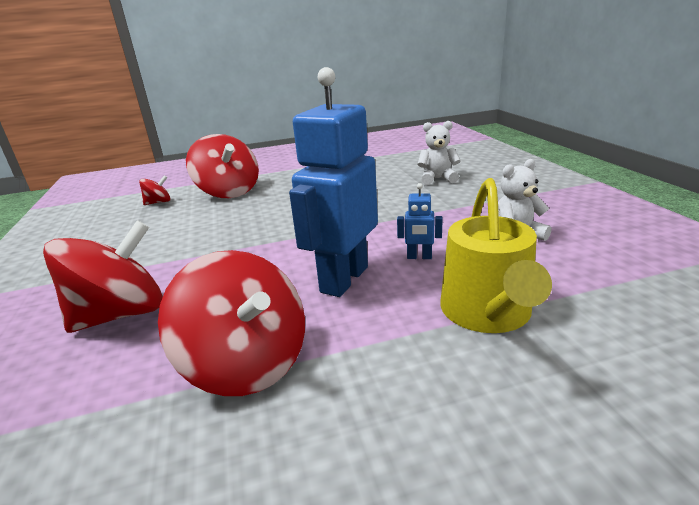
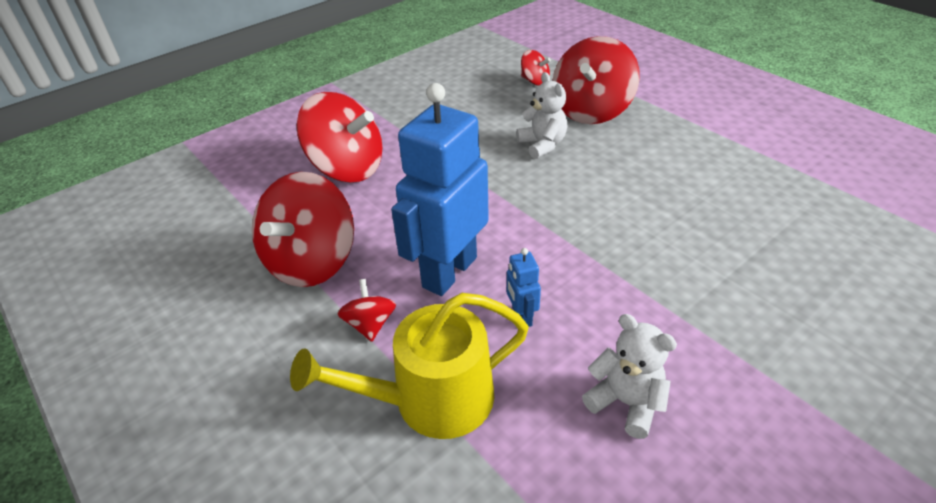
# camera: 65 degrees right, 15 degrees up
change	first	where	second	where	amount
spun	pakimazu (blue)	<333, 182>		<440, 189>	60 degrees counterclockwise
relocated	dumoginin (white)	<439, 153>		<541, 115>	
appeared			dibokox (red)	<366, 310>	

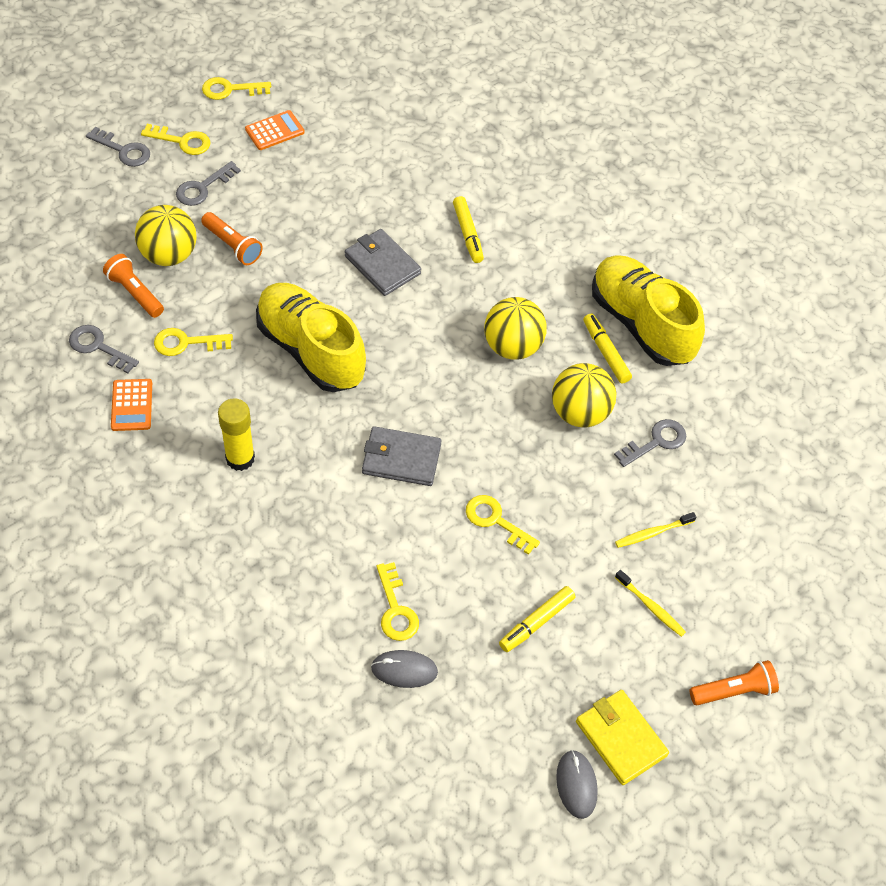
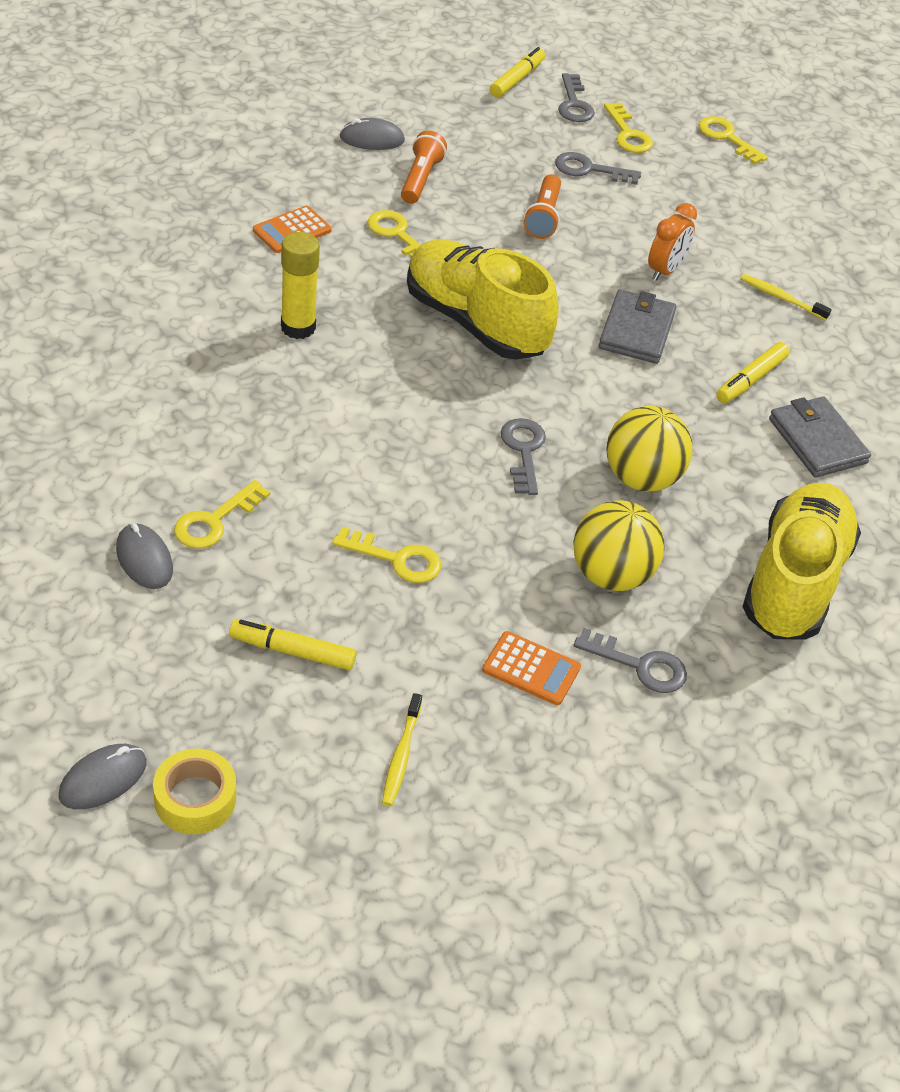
# camera: 55 degrees right, 10 degrees down
change	first	where	second	where	amount
relocated	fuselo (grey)	<104, 349>		<523, 456>	
missing	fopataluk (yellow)	<166, 235>			
relocated	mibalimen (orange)	<275, 130>		<531, 668>	
spun	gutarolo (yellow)	<311, 337>		<483, 299>	60 degrees counterclockwise
relocated	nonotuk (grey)	<402, 456>		<820, 437>	
spun	fuselo (yellow)	<503, 525>		<387, 554>	105 degrees clockwise
exchanged	nonotuk (yellow)	<622, 737>	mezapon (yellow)	<194, 791>	
relocated	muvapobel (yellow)	<607, 349>		<517, 72>	
relocated	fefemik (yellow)	<655, 530>		<785, 297>	
missing	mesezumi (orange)	<734, 682>			
appeared			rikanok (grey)	<372, 134>	
appeared			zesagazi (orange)	<672, 242>	

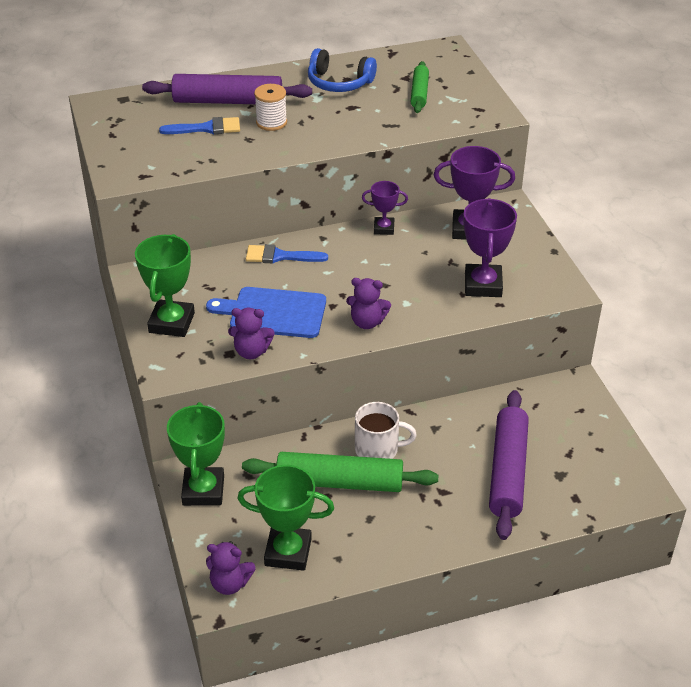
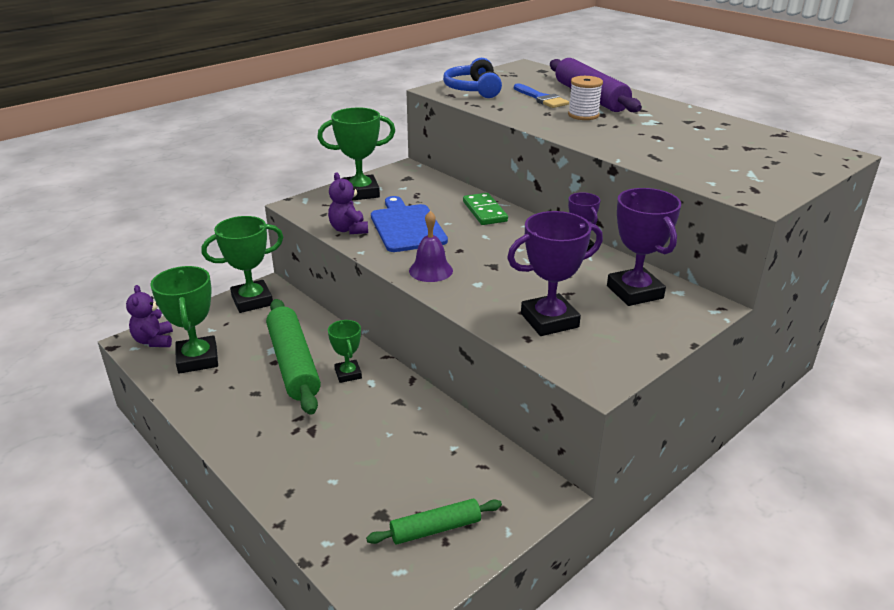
# camera: 65 degrees right, 10 degrees down
change	first	where	second	where	amount
exchanged	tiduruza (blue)	<287, 254>	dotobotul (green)	<485, 209>	
relocated	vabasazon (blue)	<342, 70>		<472, 78>	
exchanged	dumoginin (purple)	<368, 303>	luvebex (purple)	<431, 246>	
exchanged	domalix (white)	<386, 430>	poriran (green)	<345, 351>	
relocated	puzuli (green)	<420, 87>		<434, 521>	
missing	puzuli (purple)	<509, 465>			

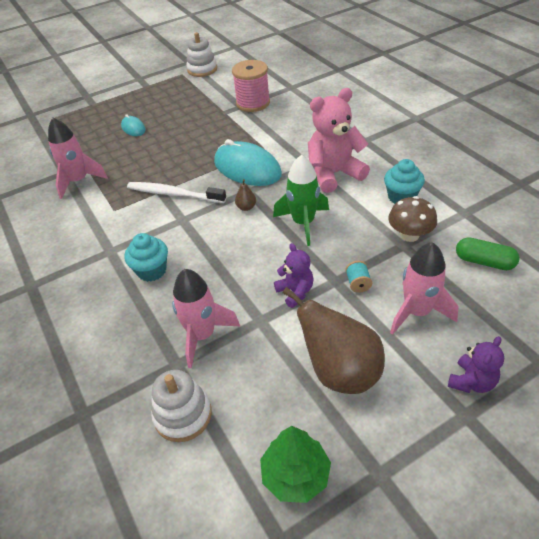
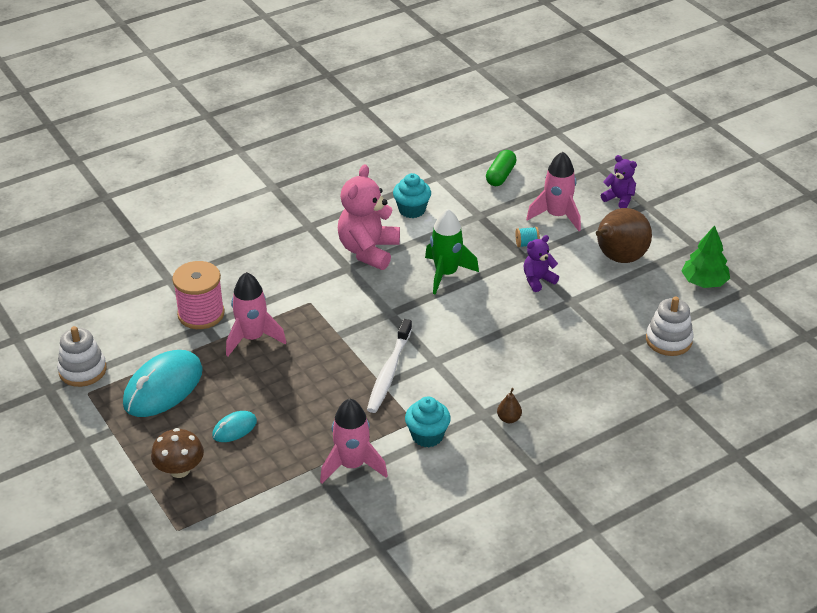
# camera: 95 degrees left, 5 degrees down
change	first	where	second	where	amount
relocated	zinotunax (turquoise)	<146, 257>		<428, 422>	
relocated	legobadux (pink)	<206, 319>		<256, 314>	
relocated	rikanok (turquoise)	<248, 162>		<163, 383>	
relocated	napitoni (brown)	<245, 195>		<509, 405>	
spun	dumoginin (pink)	<339, 140>		<369, 217>	45 degrees clockwise
relocated	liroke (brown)	<412, 219>		<177, 453>	

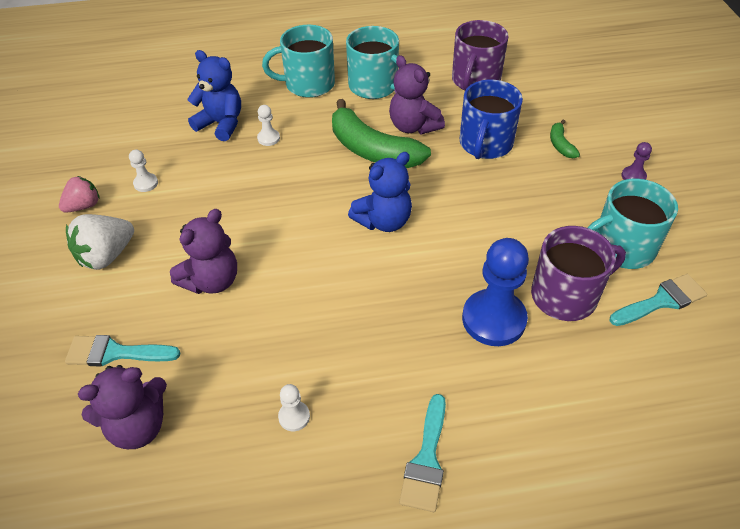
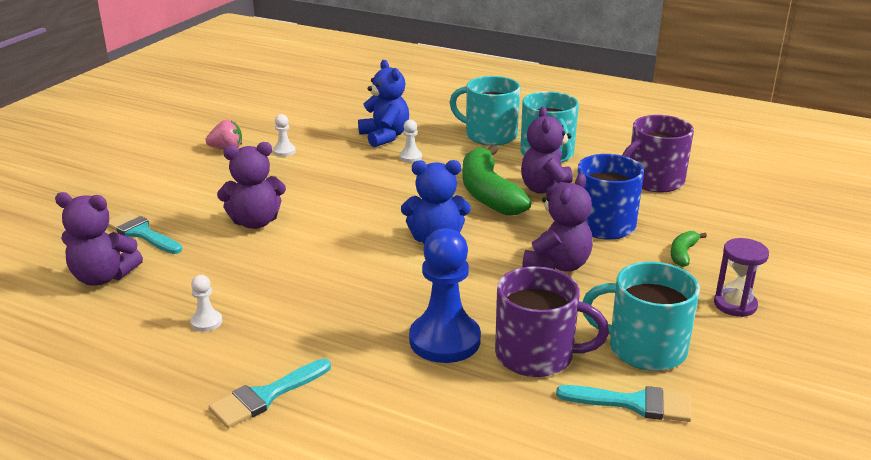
# camera: 35 degrees right, 20 degrees down
change	first	where	second	where	amount
missing	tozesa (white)	<100, 242>			
exchanged	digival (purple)	<636, 161>	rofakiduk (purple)	<741, 277>	
appeared			dumoginin (purple)	<557, 222>	

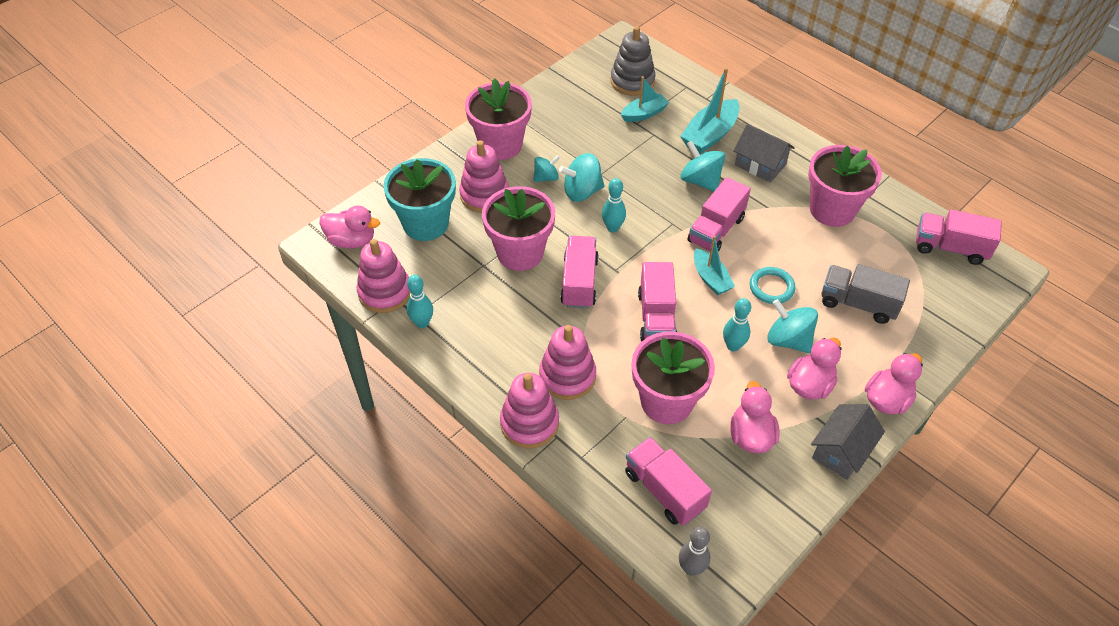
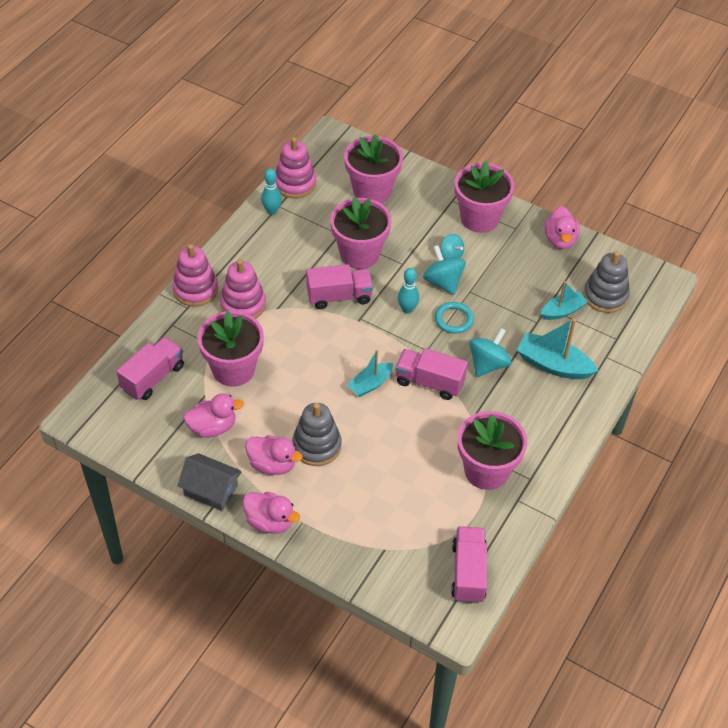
# camera: 75 degrees right, 0 degrees up
change	first	where	second	where	amount
relocated	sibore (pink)	<349, 227>		<562, 227>	
colour	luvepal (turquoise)	<419, 199>	luvepal (pink)	<373, 168>	
missing	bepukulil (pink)	<484, 176>			
spun	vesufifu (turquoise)	<645, 99>		<564, 300>	75 degrees counterclockwise
missing	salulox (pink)	<657, 302>			
missing	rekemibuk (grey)	<694, 551>			
missing	rekemibuk (turquoise)	<737, 324>			
missing	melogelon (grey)	<764, 153>			
relocated	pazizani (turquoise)	<773, 285>		<454, 318>	
exchanged	dibokox (turquoise)	<792, 326>	bepukulil (grey)	<316, 434>	
missing	salulox (grey)	<866, 294>			

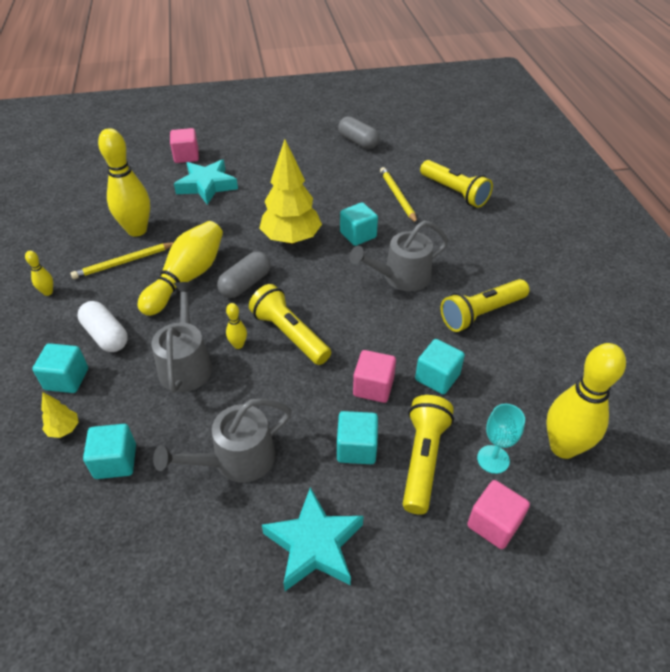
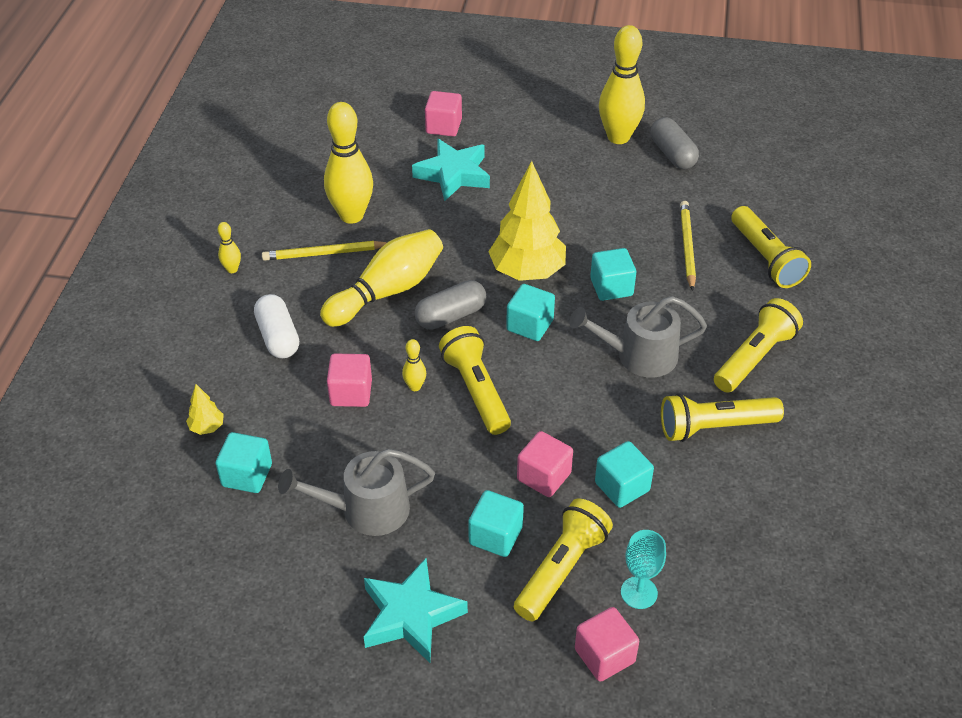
# camera: 20 degrees right, 0 degrees up
change	first	where	second	where	amount
relocated	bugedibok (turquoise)	<60, 368>		<530, 312>	
exchanged	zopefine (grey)	<181, 337>	bugedibok (pink)	<349, 380>	
relocated	rekemibuk (yellow)	<586, 401>		<622, 84>	
appeared			mesezumi (yellow)	<758, 345>	

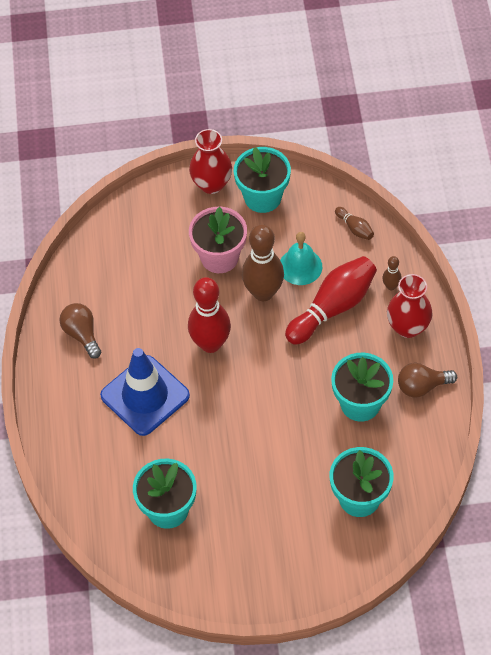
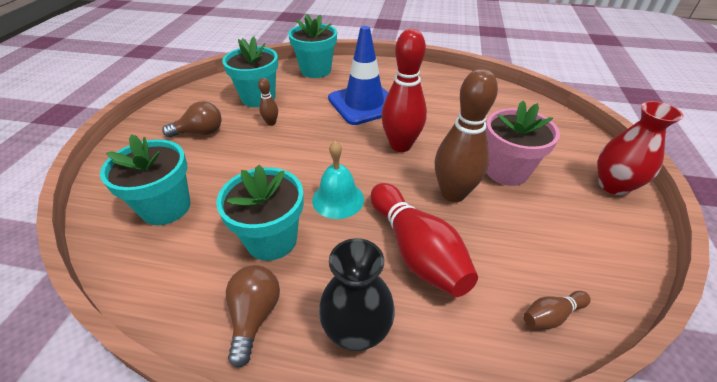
# camera: 105 degrees right, 15 degrees down
change	first	where	second	where	amount
relocated	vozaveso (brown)	<80, 331>		<192, 119>	
relocated	luvepal (turquoise)	<262, 180>		<312, 45>	
relocated	luvebex (turquoise)	<301, 258>		<338, 180>	
relocated	rekemibuk (brown)	<391, 273>		<268, 102>	
colour	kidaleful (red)	<410, 306>	kidaleful (black)	<357, 294>	

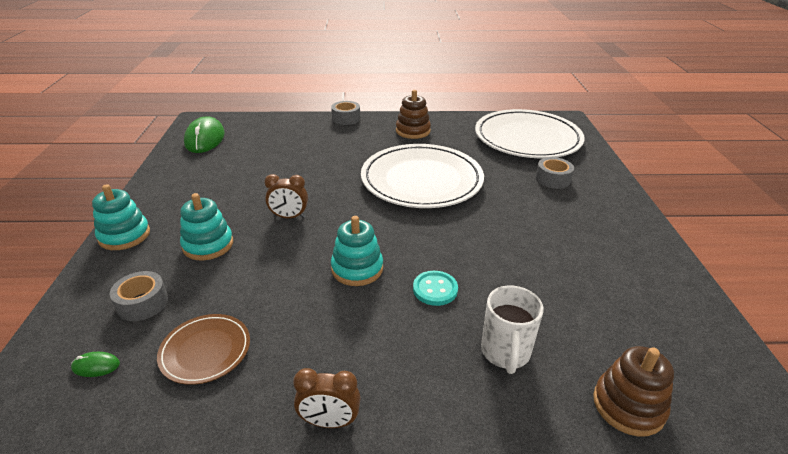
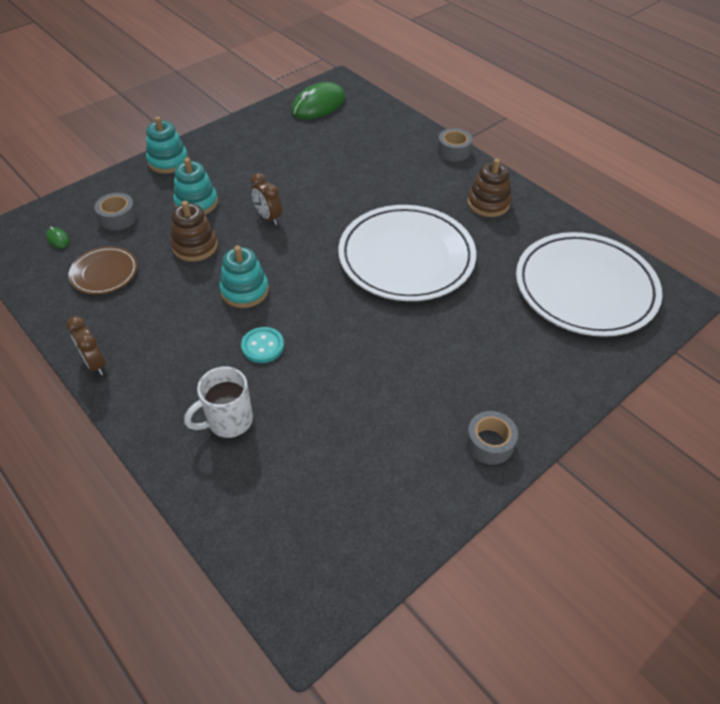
# camera: 50 degrees right, 15 degrees up
change	first	where	second	where	amount
relocated	mezapon (grey)	<554, 173>		<492, 438>	
relocated	bepukulil (brown)	<633, 391>		<194, 231>	

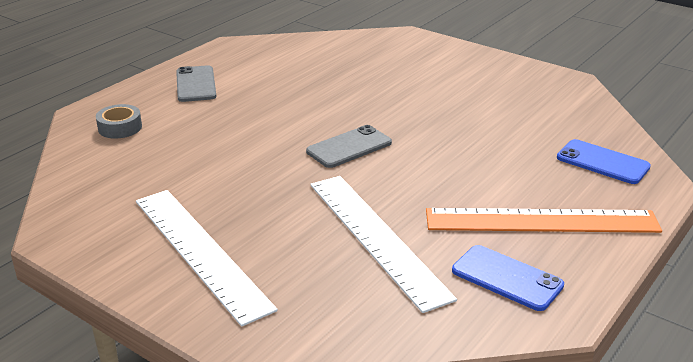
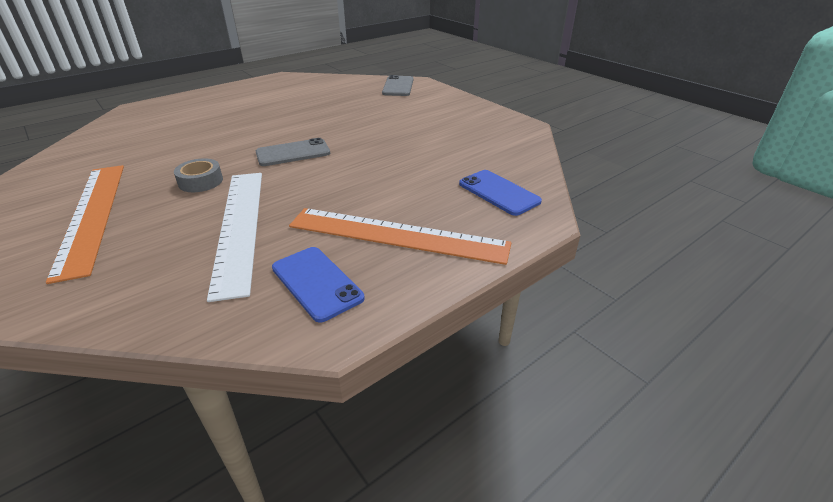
# camera: 15 degrees right, 5 degrees up
change	first	where	second	where	amount
relocated	mezapon (grey)	<119, 121>		<198, 175>	
colour	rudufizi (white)	<207, 258>	rudufizi (orange)	<85, 224>	
relocated	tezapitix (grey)	<196, 83>		<397, 85>	

